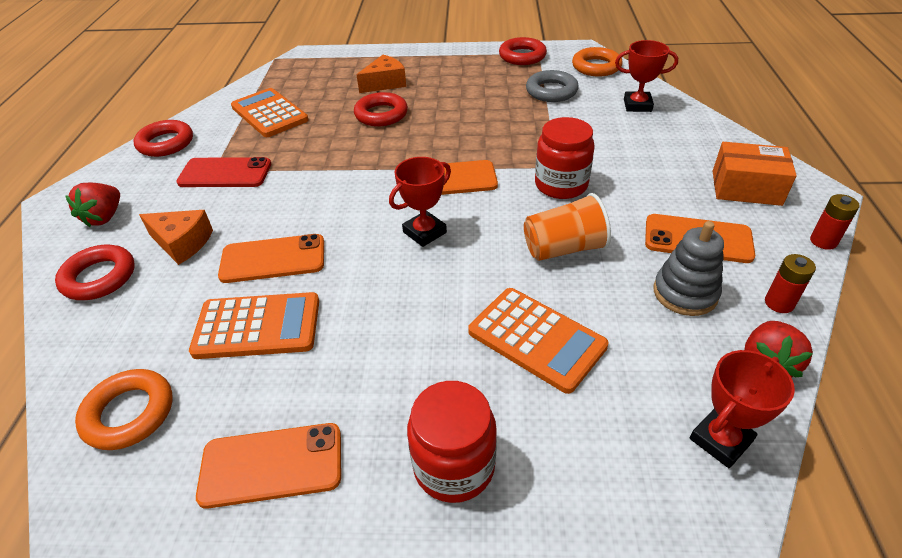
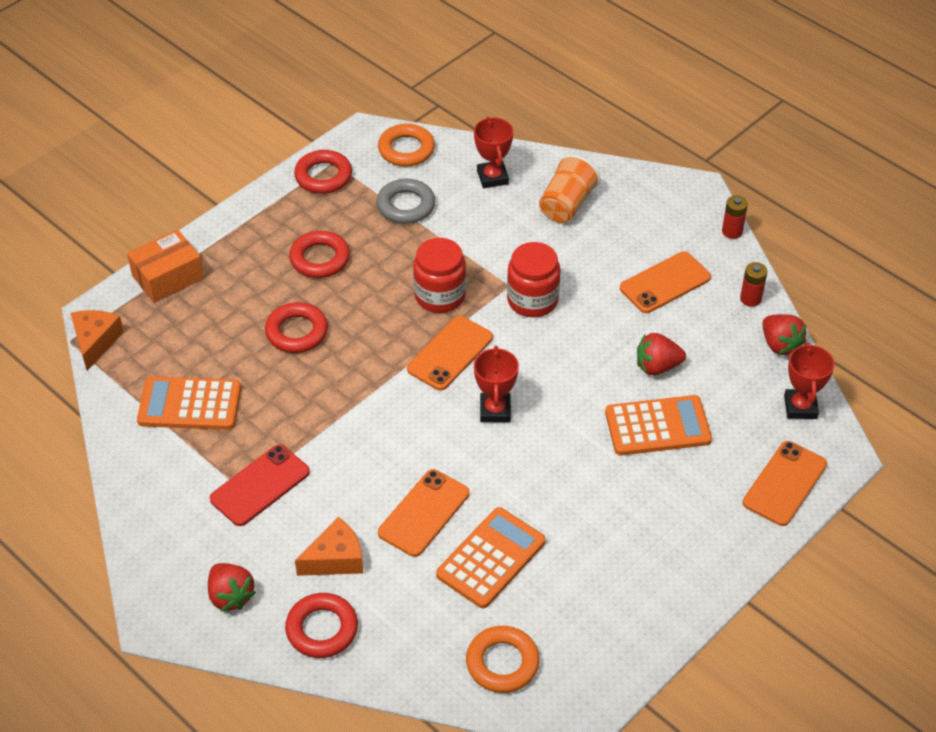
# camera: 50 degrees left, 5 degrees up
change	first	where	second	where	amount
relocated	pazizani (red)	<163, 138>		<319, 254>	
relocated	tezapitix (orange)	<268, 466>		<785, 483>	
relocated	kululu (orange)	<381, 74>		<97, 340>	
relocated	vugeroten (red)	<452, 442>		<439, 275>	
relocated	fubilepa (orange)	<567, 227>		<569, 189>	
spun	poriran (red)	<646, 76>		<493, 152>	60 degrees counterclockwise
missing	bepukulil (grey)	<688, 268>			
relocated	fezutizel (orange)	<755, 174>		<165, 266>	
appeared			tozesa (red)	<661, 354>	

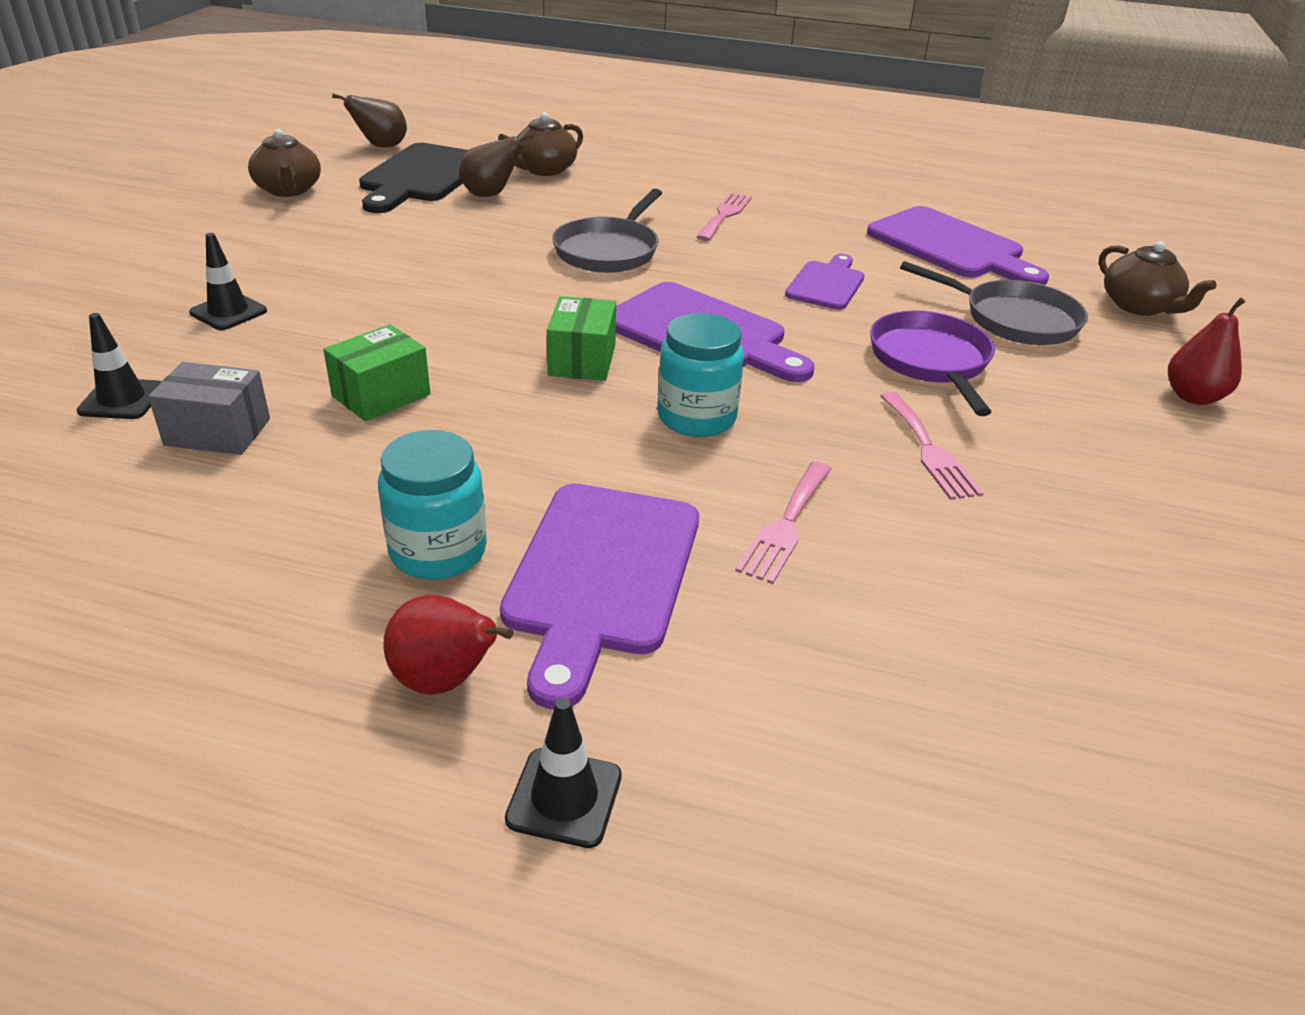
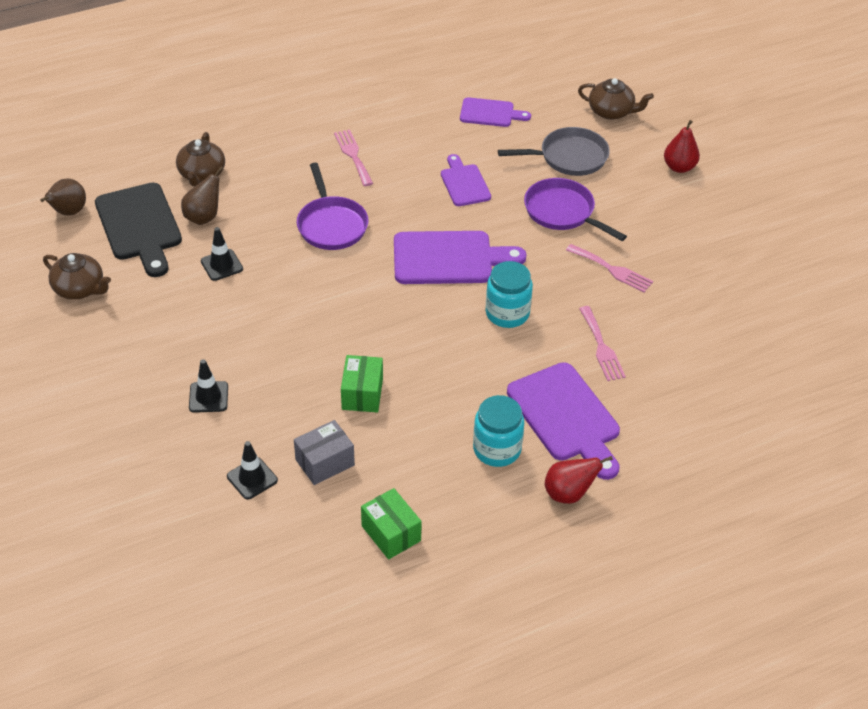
# camera: 40 degrees left, 10 degrees up
change	first	where	second	where	amount
relocated	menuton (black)	<563, 773>		<222, 254>	
relocated	fezutizel (green)	<581, 338>		<391, 523>	
colour	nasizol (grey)	<607, 231>	nasizol (purple)	<332, 206>	
size	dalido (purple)	<958, 245>		<495, 112>	x0.59

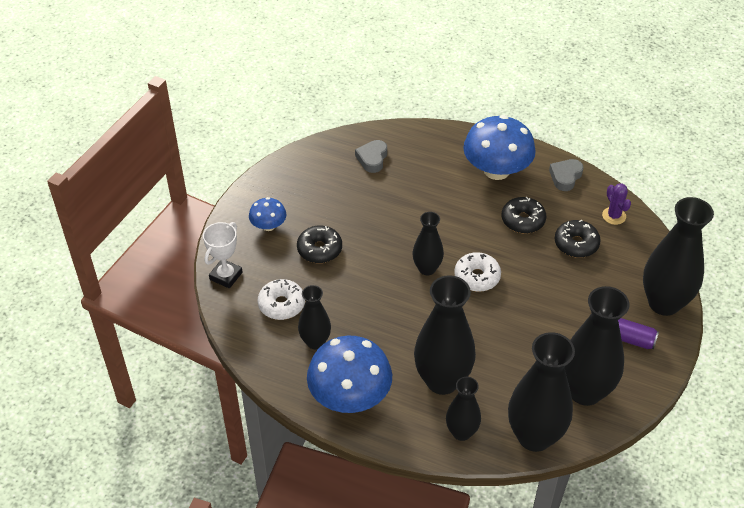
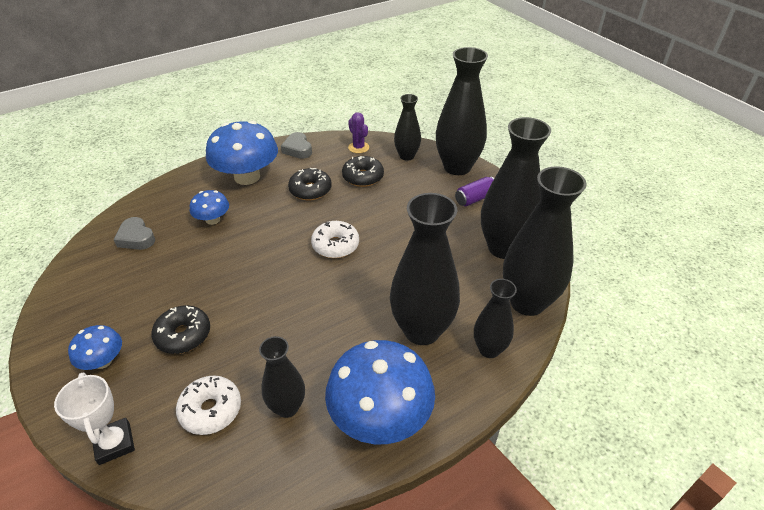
# camera: 55 degrees left, 5 degrees down
change	first	where	second	where	amount
relocated	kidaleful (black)	<428, 243>		<407, 127>	
spun	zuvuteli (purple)	<616, 204>		<358, 132>	45 degrees clockwise
appeared			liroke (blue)	<209, 207>	

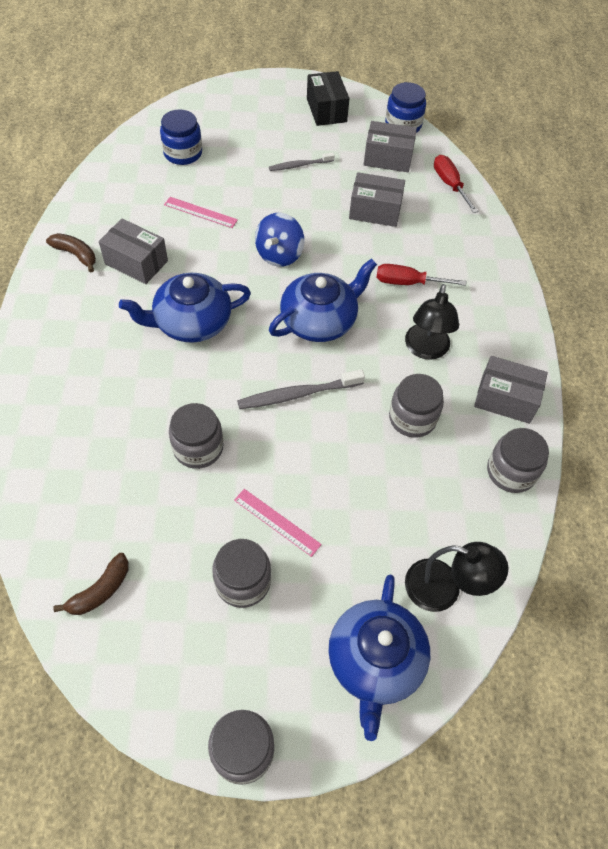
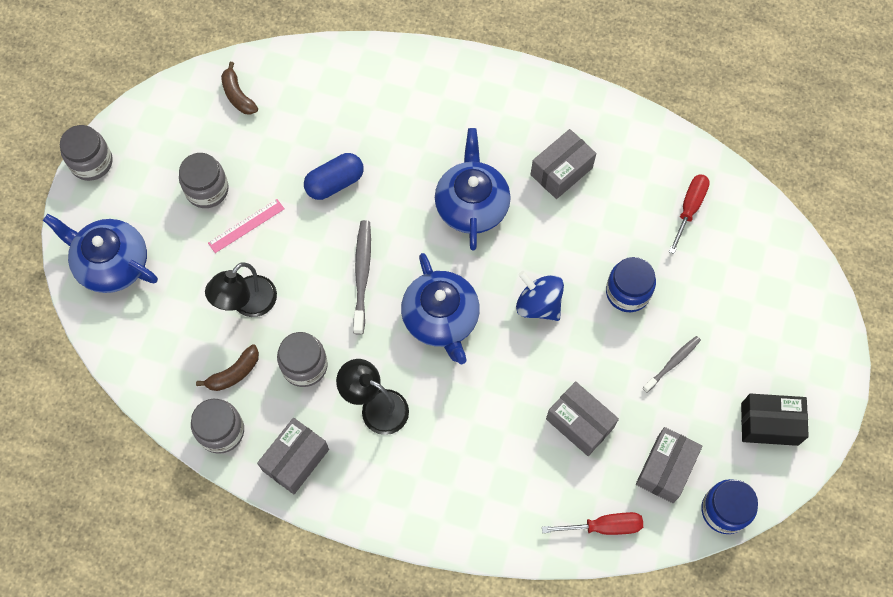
# camera: 110 degrees right, 10 degrees up
change	first	where	second	where	amount
relocated	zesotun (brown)	<71, 253>		<227, 367>	
relocated	vugeroten (blue)	<181, 137>		<631, 284>	
missing	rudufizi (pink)	<201, 212>			
exchanged	vugeroten (grey)	<196, 436>	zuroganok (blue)	<334, 176>	
spun	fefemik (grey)	<302, 161>		<672, 364>	45 degrees clockwise
spun	fezutizel (grey)	<377, 199>		<582, 418>	75 degrees counterclockwise
relocated	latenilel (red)	<421, 275>		<689, 214>	
relocated	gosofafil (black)	<456, 577>		<241, 289>	

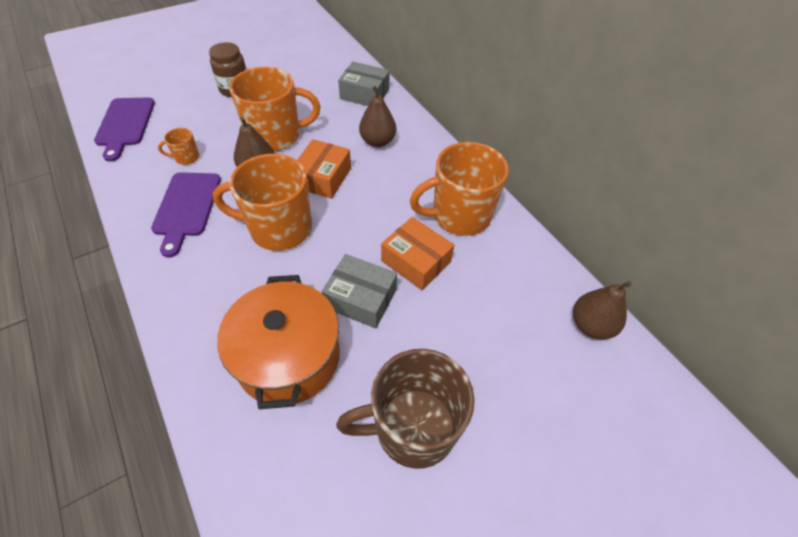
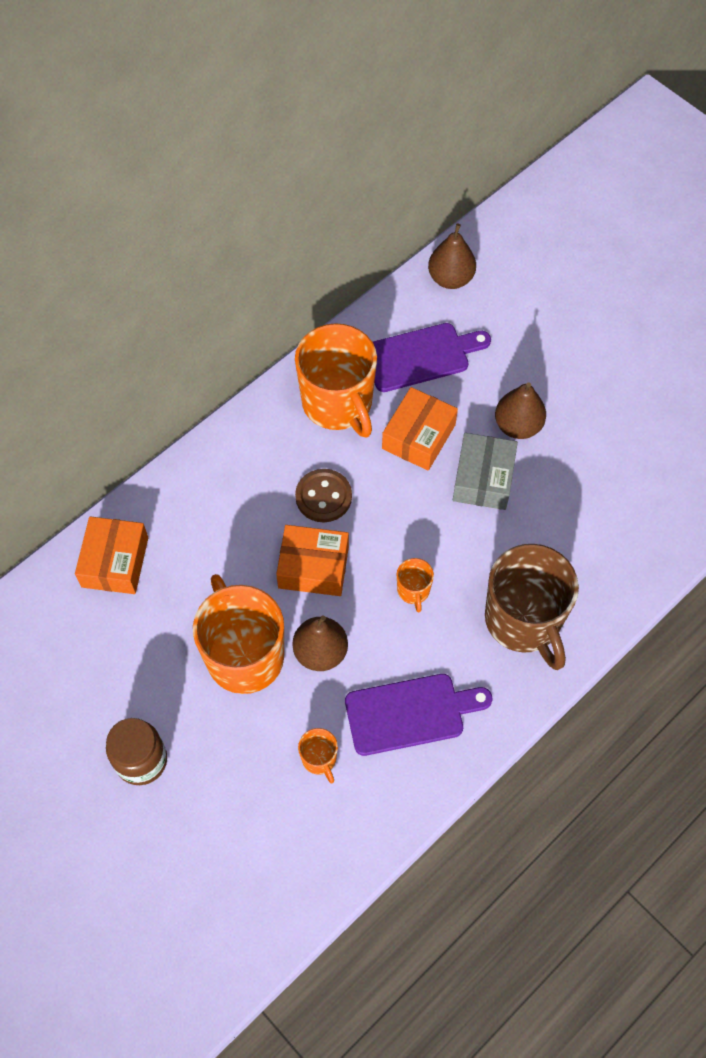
# camera: 100 degrees left, 10 degrees up
change	first	where	second	where	amount
relocated	dalido (purple)	<124, 130>		<432, 357>	
size	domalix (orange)	<262, 202>		<415, 585>	x0.43
missing	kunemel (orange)	<278, 342>			
relocated	domalix (brown)	<405, 409>		<532, 607>	
colour	fezutizel (grey)	<364, 84>	fezutizel (orange)	<111, 555>	
relocated	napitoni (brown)	<377, 116>		<520, 410>	
appeared			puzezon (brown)	<323, 495>	

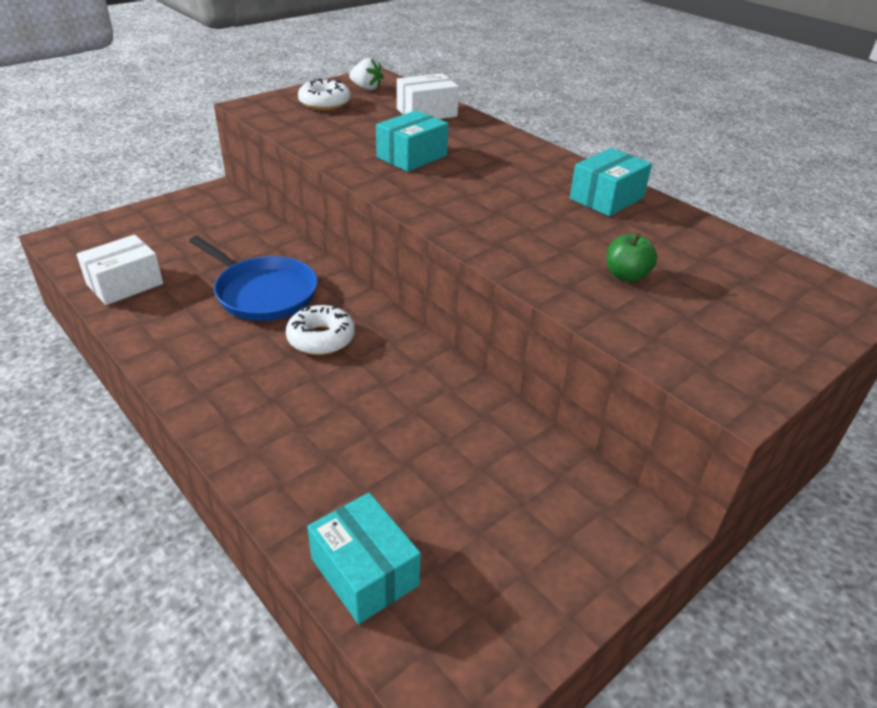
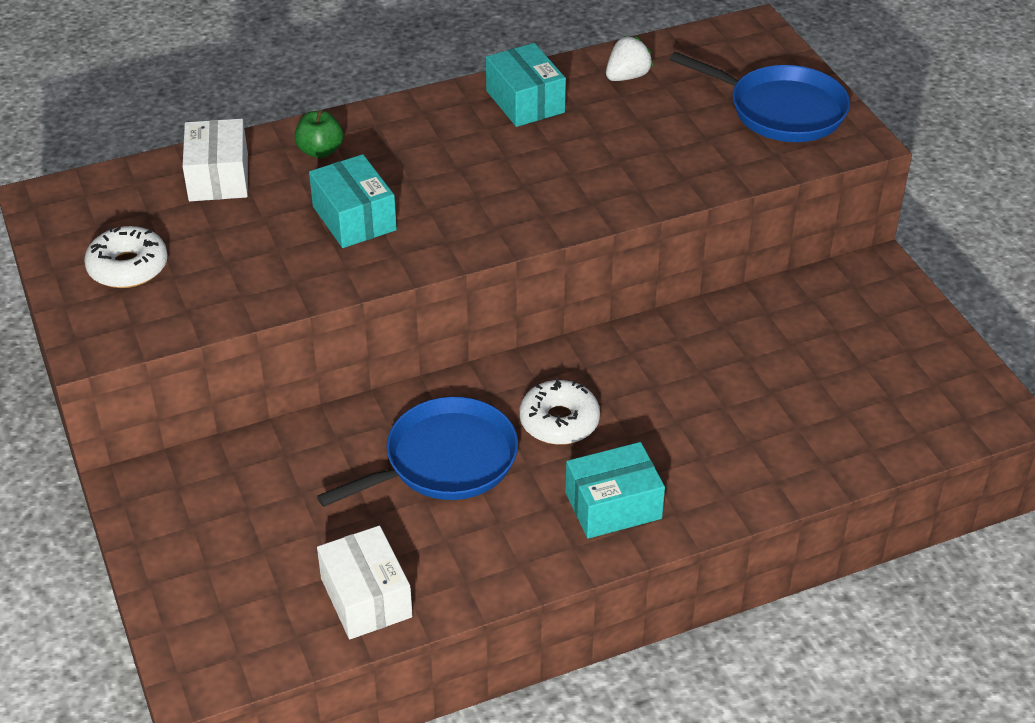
# camera: 70 degrees left, 5 degrees up
change	first	where	second	where	amount
relocated	fezutizel (turquoise)	<364, 558>		<615, 490>	
relocated	tozesa (white)	<366, 74>		<629, 58>	
relocated	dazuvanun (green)	<632, 257>		<318, 134>	
appeared			nasizol (blue)	<759, 97>	

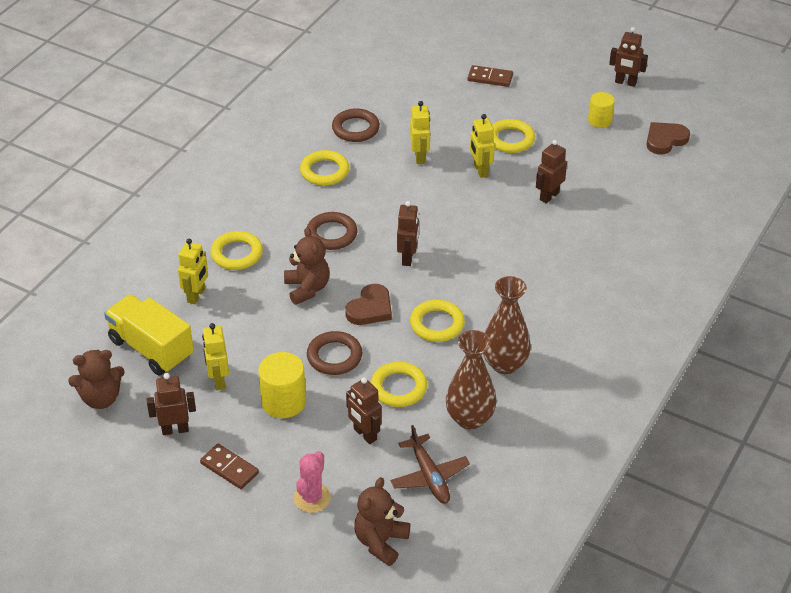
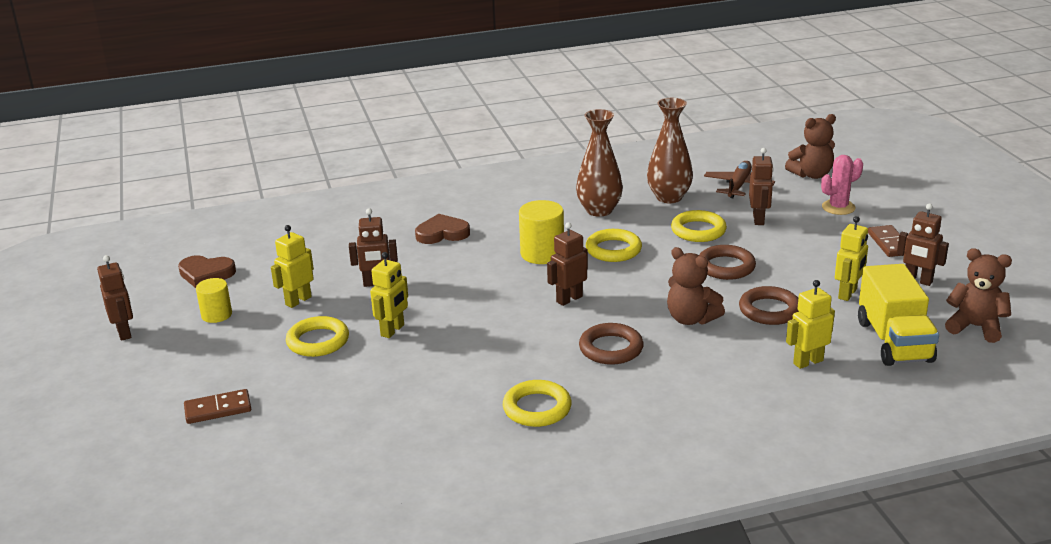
# camera: 135 degrees left, 15 degrees down
change	first	where	second	where	amount
missing	pazizani (yellow)	<236, 250>			
relocated	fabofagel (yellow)	<282, 385>		<541, 232>	
spun	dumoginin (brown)	<307, 266>		<696, 286>	75 degrees counterclockwise
relocated	pazizani (brown)	<356, 125>		<769, 305>	
relocated	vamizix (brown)	<368, 304>		<442, 229>	
relocated	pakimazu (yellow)	<420, 132>		<292, 266>	
spun	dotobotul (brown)	<490, 76>		<217, 406>	75 degrees counterclockwise

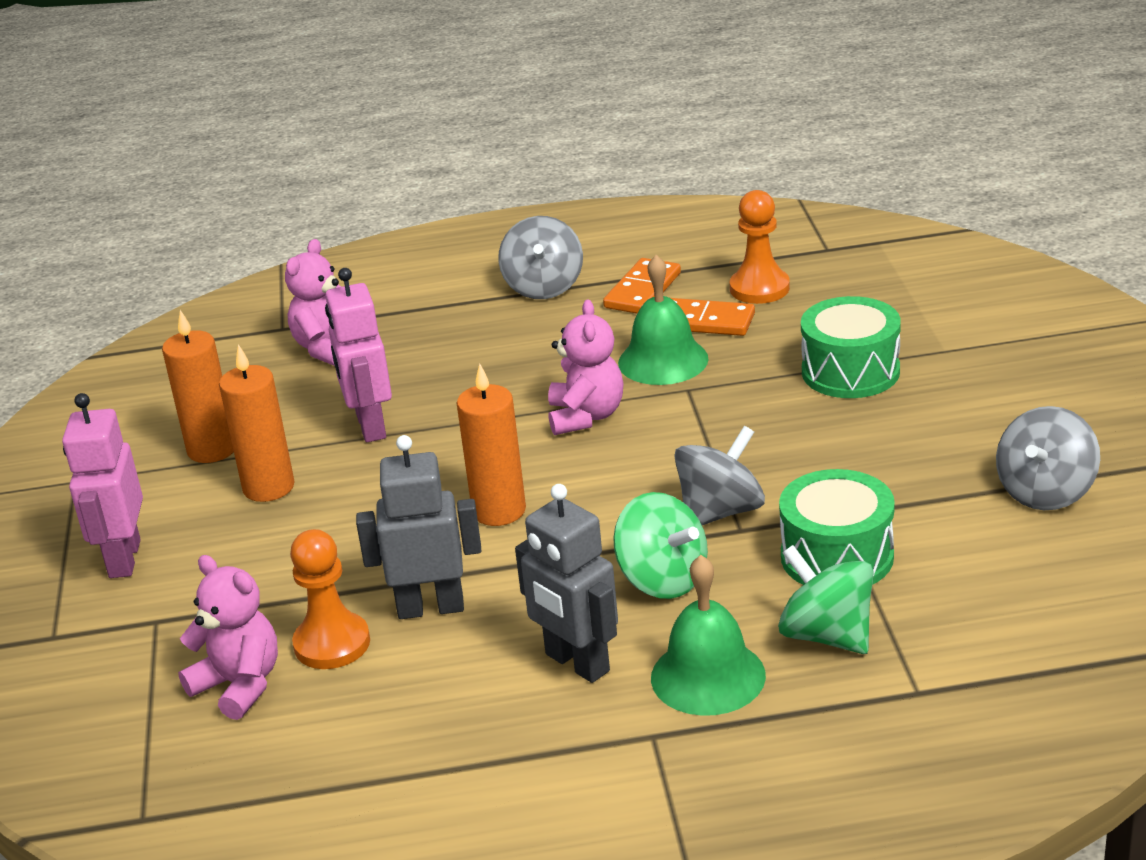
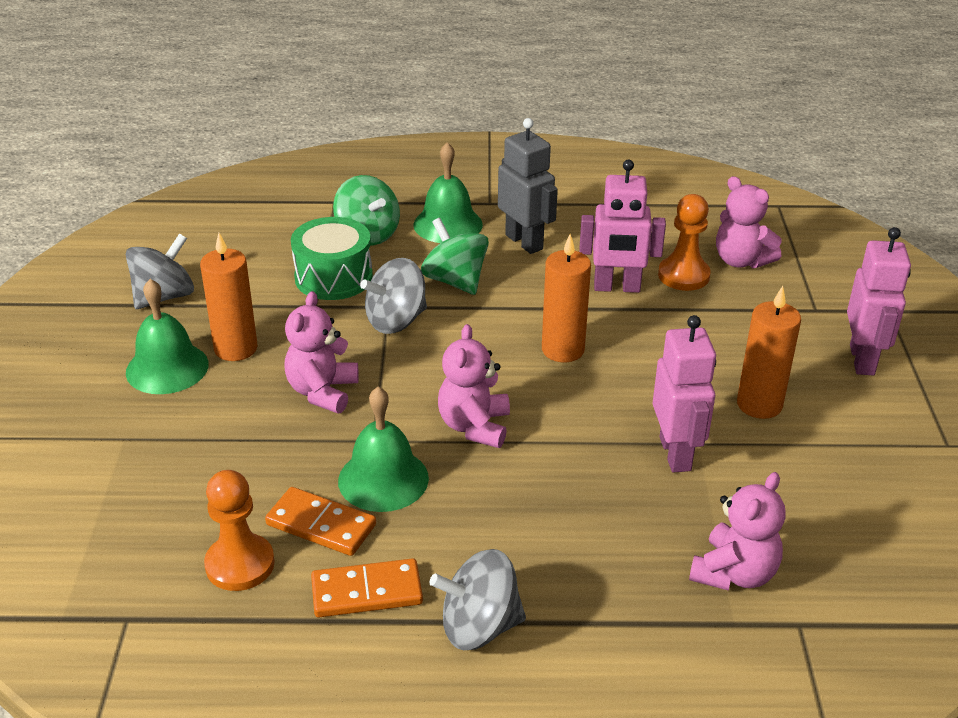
# camera: 175 degrees left, 5 degrees up
change	first	where	second	where	amount
relocated	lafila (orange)	<198, 386>		<229, 297>	
colour	pakimazu (grey)	<418, 527>	pakimazu (pink)	<622, 226>	
spun	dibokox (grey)	<540, 257>		<478, 599>	105 degrees counterclockwise
spun	dotobotul (orange)	<642, 286>		<367, 587>	45 degrees clockwise
missing	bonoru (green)	<851, 347>			
appeared			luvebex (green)	<167, 336>	
appeared			dumoginin (pink)	<321, 352>	

